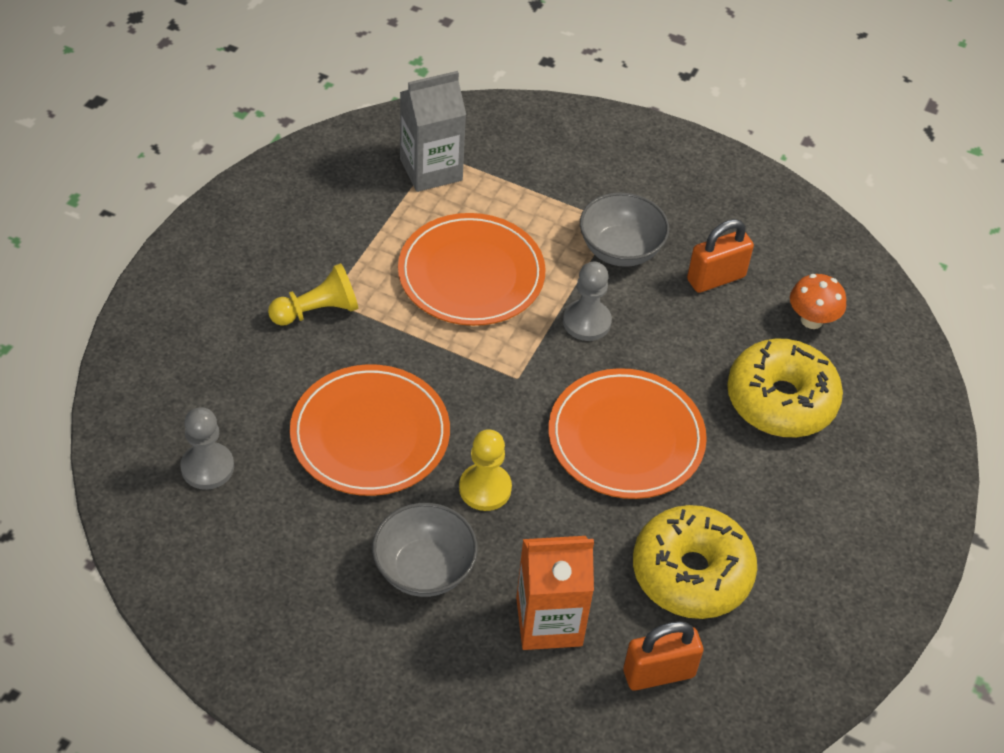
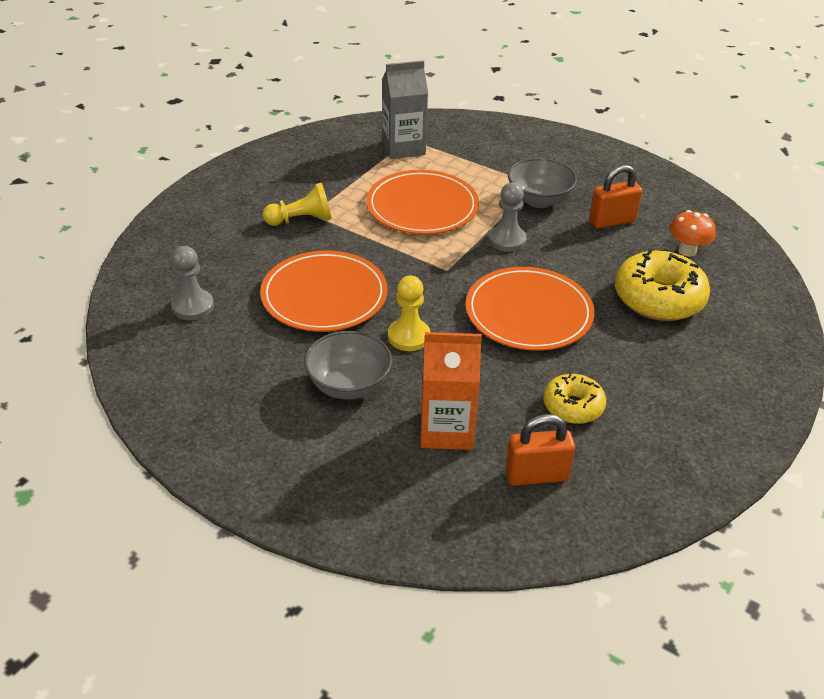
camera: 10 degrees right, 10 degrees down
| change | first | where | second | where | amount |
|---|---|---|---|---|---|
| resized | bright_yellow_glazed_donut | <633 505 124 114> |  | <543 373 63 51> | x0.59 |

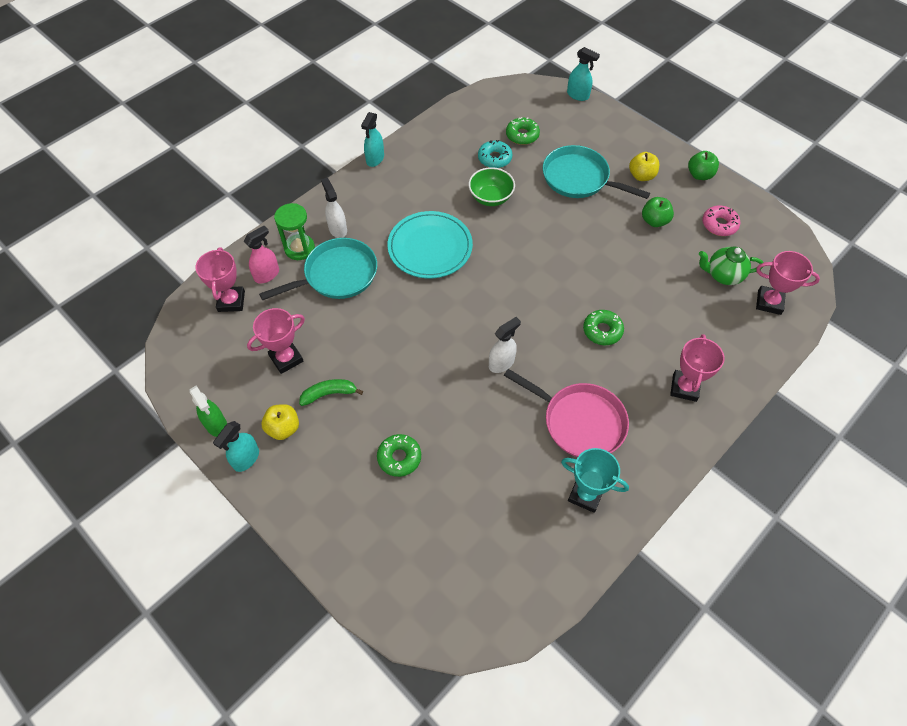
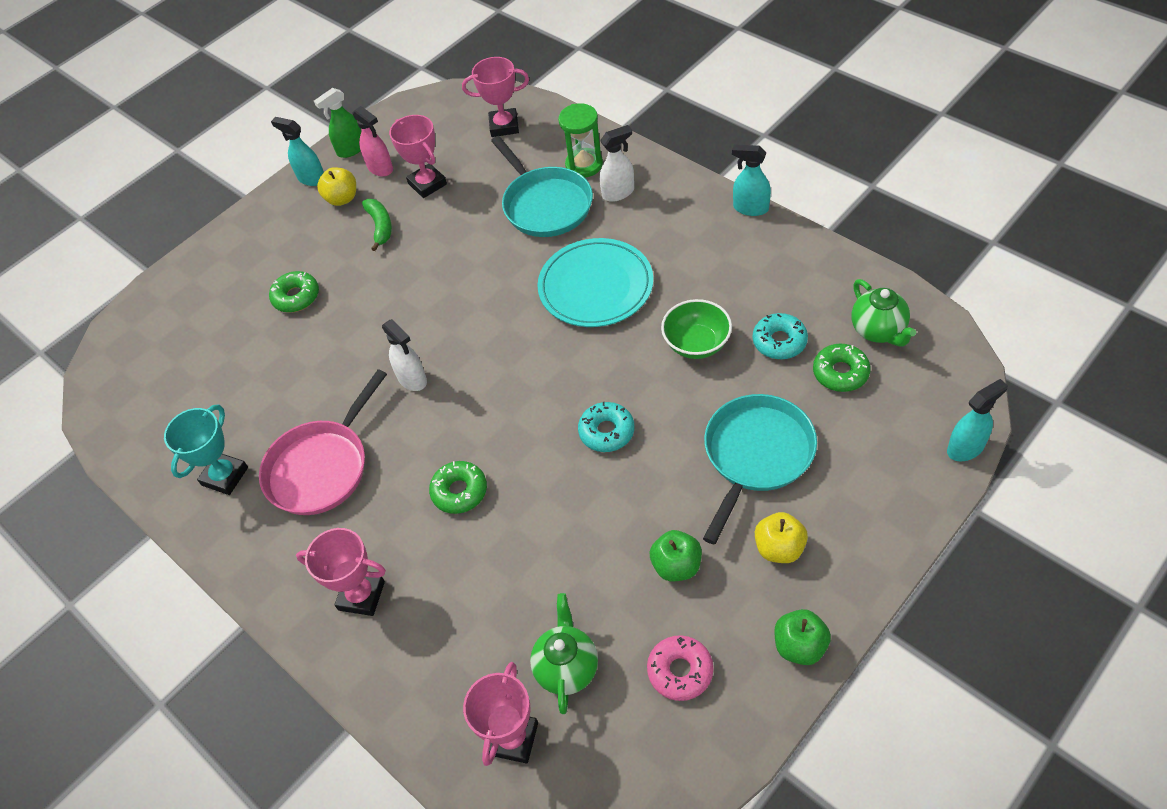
camera: 95 degrees right, 5 degrees down
| change | first | where | second | where | amount |
|---|---|---|---|---|---|
| added |  |  | teal_glazed_donut | <578 402 56 50> |  |
| added |  |  | green_teapot | <851 279 65 68> |  |
| moved | rose-pink_sprayer | <244 226 35 58> |  | <353 106 40 70> |  |
| turned | teal_sprayer | <567 47 33 54> |  | <947 379 61 82> | 150 degrees counterclockwise |

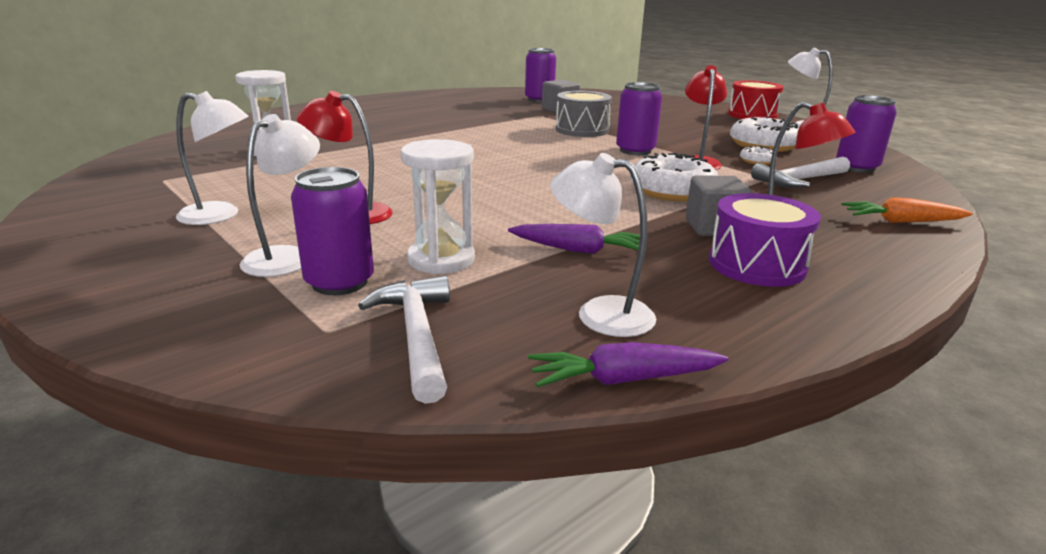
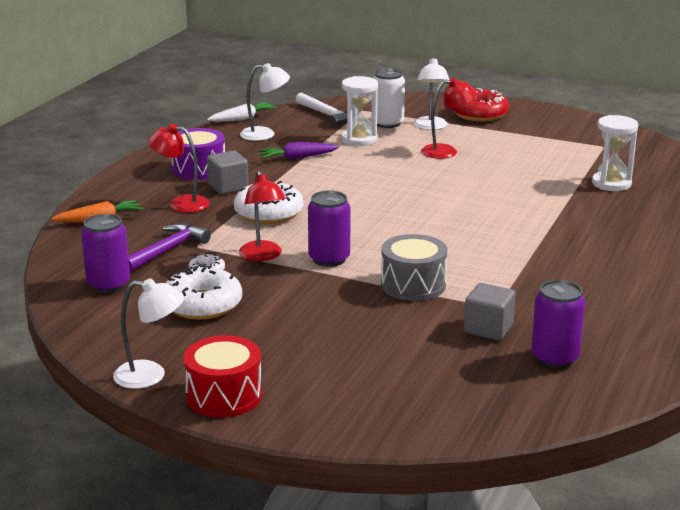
camera: 155 degrees right, 0 degrees up
| change | first | where | second | where | amount |
|---|---|---|---|---|---|
| removed | pure_white_desk_lamp | <176 91 73 134> |  |  |  |
| added |  |  | scarlet_glazed_donut | <451 88 58 34> |  |
| recoloured | royal_purple_tin | <291 167 83 128> | pure_white_tin | <371 68 34 60> |  |
| recoloured | royal_purple_root_vegetable | <528 342 200 45> | pure_white_root_vegetable | <207 102 70 20> |  |
| recoloured | pure_white_carpenter's_hammer | <751 157 99 31> | royal_purple_carpenter's_hammer | <128 223 83 49> |  |

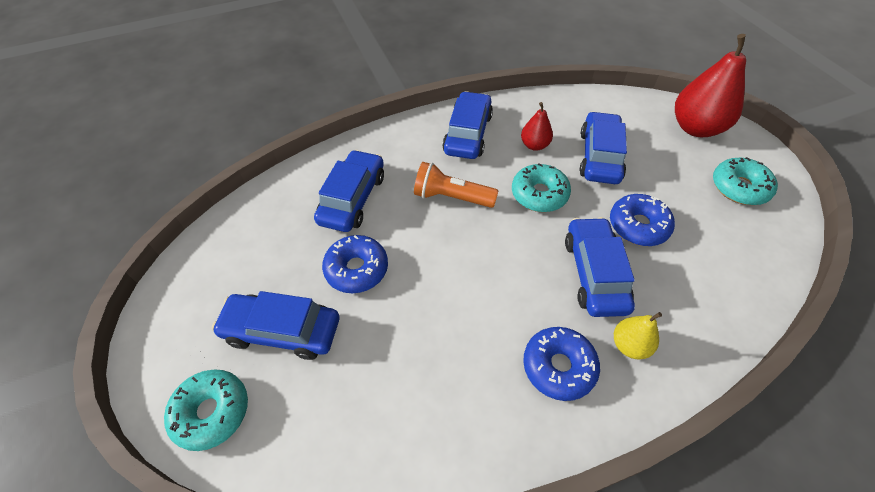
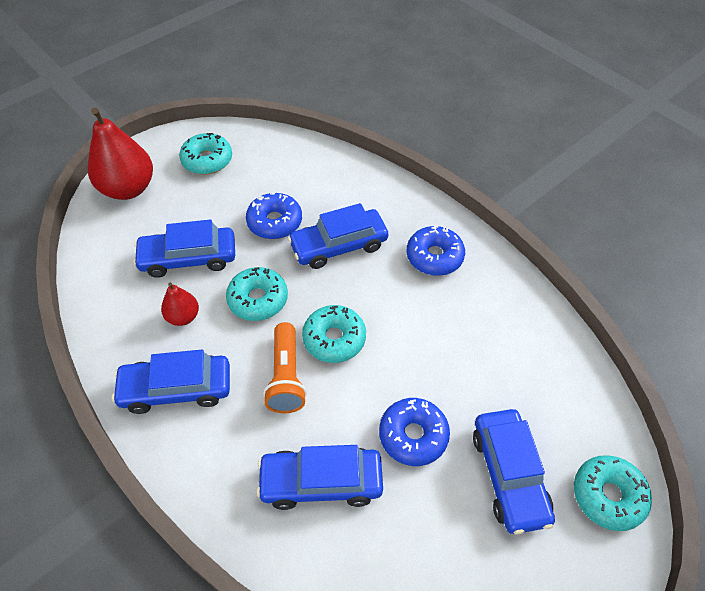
camera: 110 degrees left, 0 degrees up
| change | first | where | second | where | amount |
|---|---|---|---|---|---|
| removed | bright_yellow_pear | <614 312 48 47> |  |  |  |
| added |  |  | teal_glazed_donut | <302 305 64 58> |  |

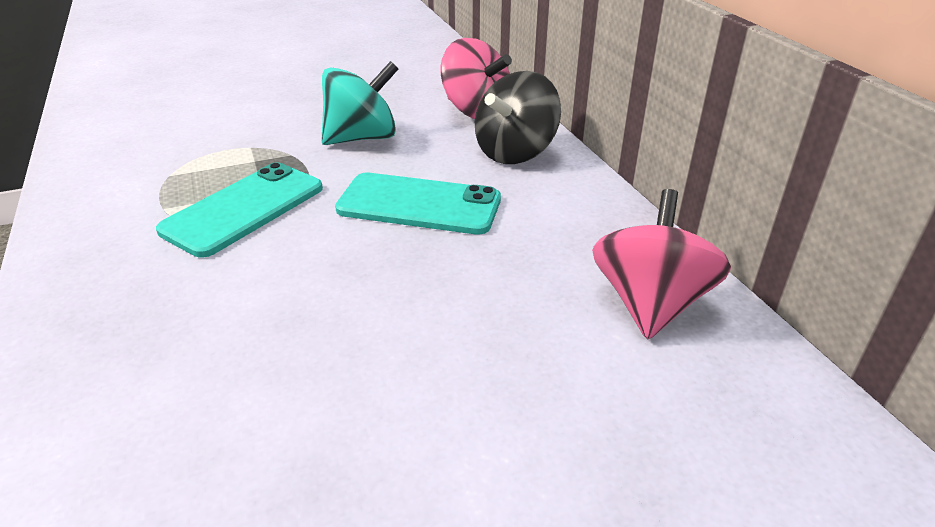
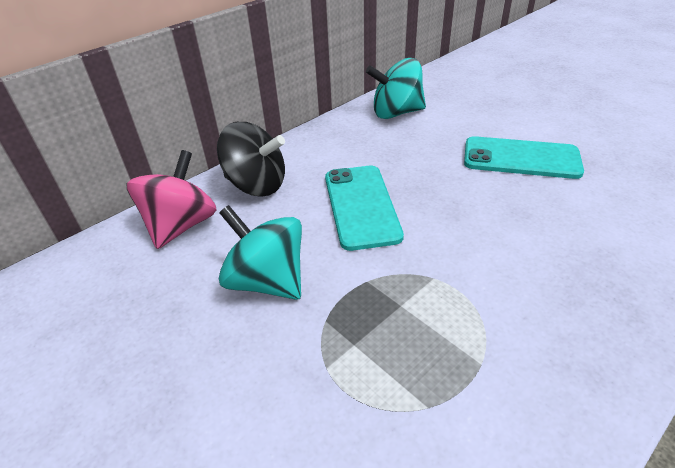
camera: 110 degrees left, 5 degrees up
| change | first | where | second | where | amount |
|---|---|---|---|---|---|
| moved | teal_mobile_phone | <156 162 167 96> |  | <464 136 120 43> |  |
| recoloured | rose-pink_whirligig | <592 189 139 150> | teal_whirligig | <366 58 60 61> |  |

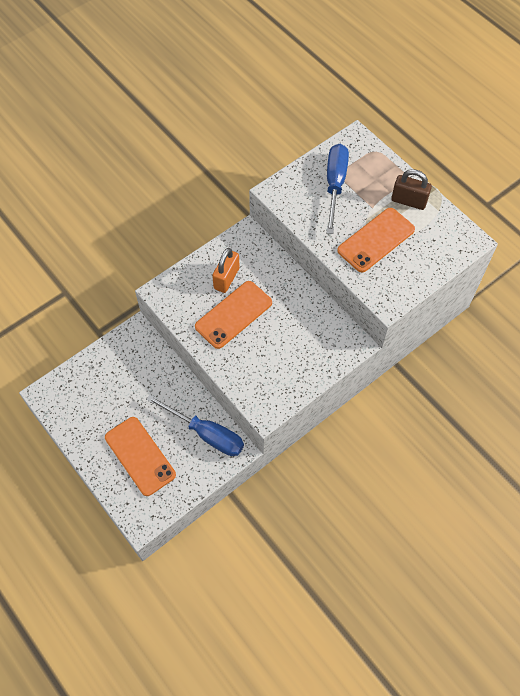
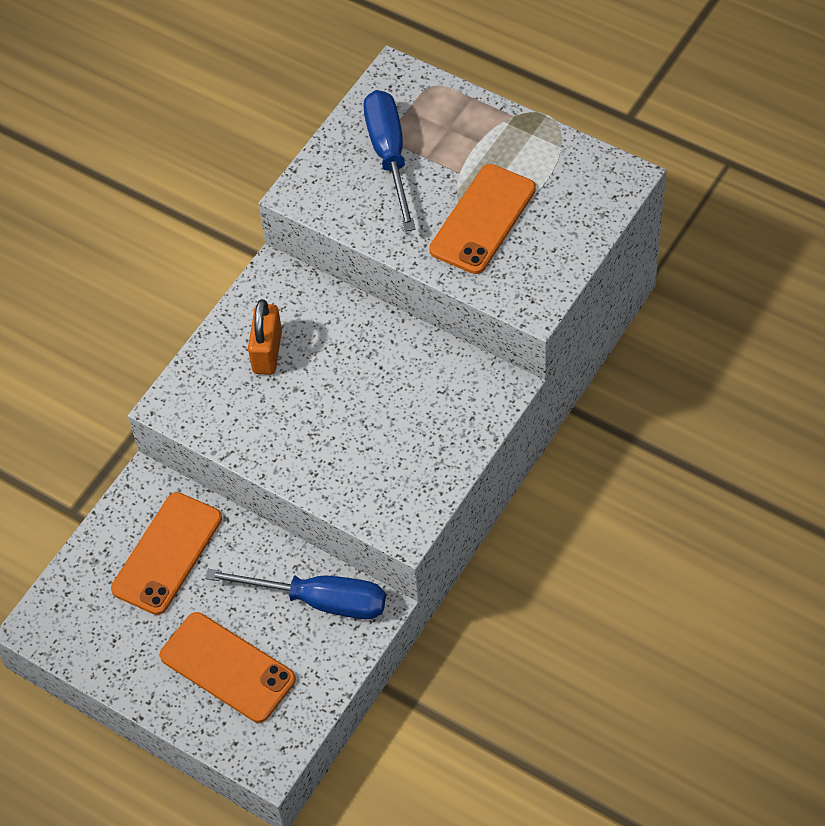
camera: 15 degrees left, 5 degrees down
| change | first | where | second | where | amount |
|---|---|---|---|---|---|
| removed | russet_small_lock | <391 169 41 41> |  |  |  |
| moved | orange-coloured_mobile_phone | <195 281 77 68> |  | <111 492 111 123> |  |

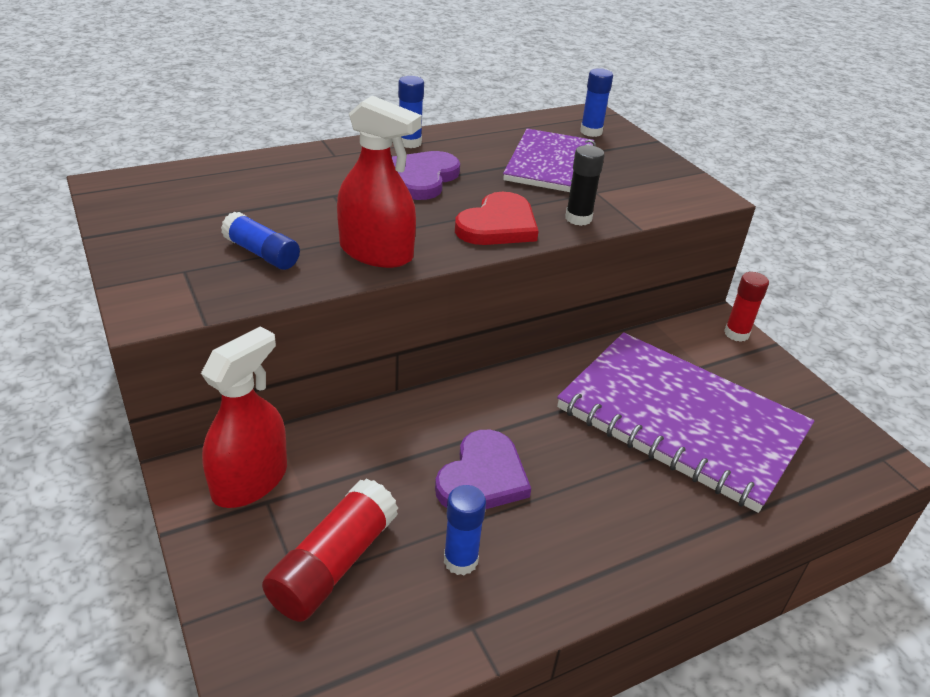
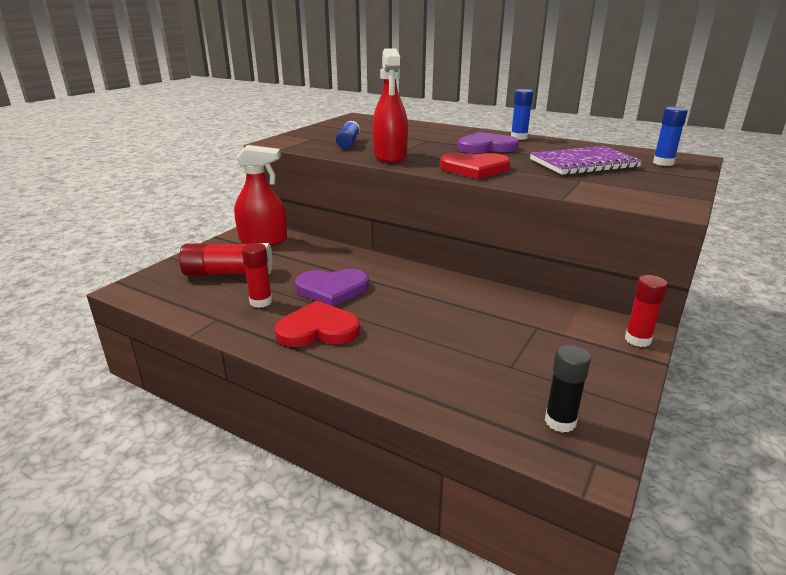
camera: 60 degrees right, 10 degrees down
| change | first | where | second | where | amount |
|---|---|---|---|---|---|
| removed | royal_purple_notepad | <557 332 257 181> |  |  |  |
| added |  |  | scarlet_heart_shape | <275 301 85 46> |  |
| moved | jet-black_glue | <565 145 40 81> |  | <545 345 46 88> |  |
| recoloured | royal_blue_glue | <444 485 42 90> | scarlet_glue | <242 243 30 65> |  |

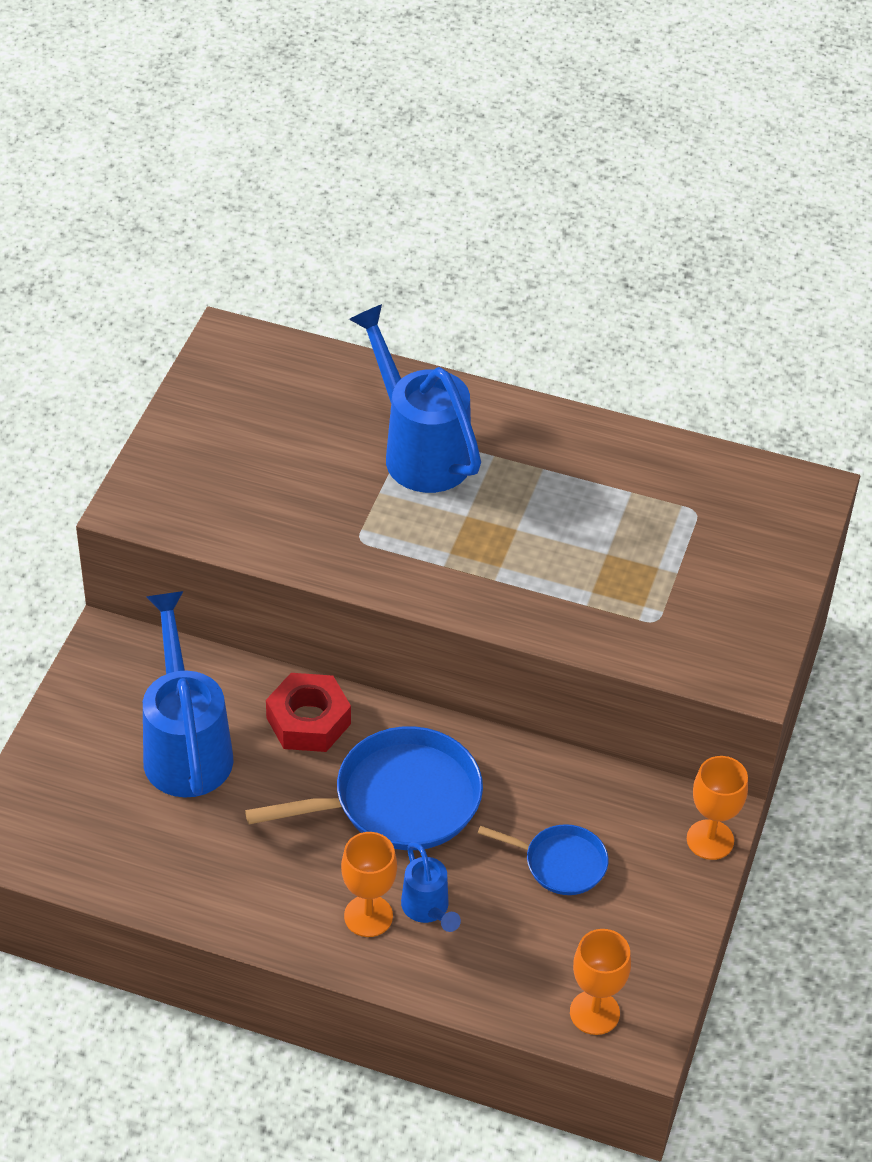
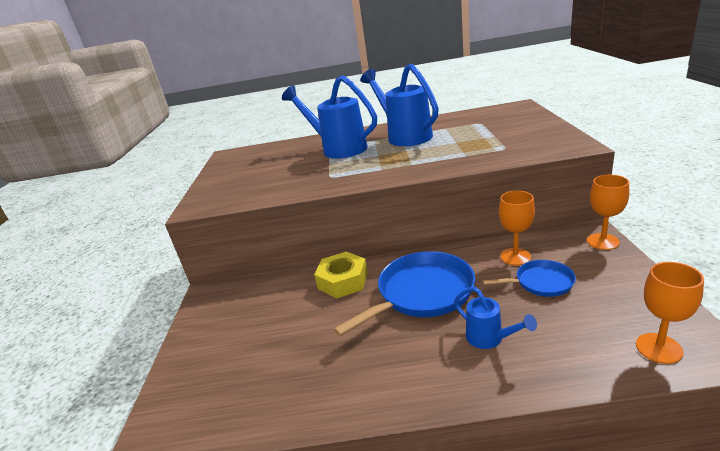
camera: 15 degrees left, 20 degrees down
| change | first | where | second | where | amount |
|---|---|---|---|---|---|
| moved | royal_blue_watering_pot | <143 591 90 206> |  | <360 64 79 82> |  |
| moved | orange-coloured_goblet | <341 832 56 105> |  | <499 191 36 74> |  |
| recoloured | scarlet_nut | <266 673 85 79> | bright_yellow_nut | <314 252 54 46> |  |

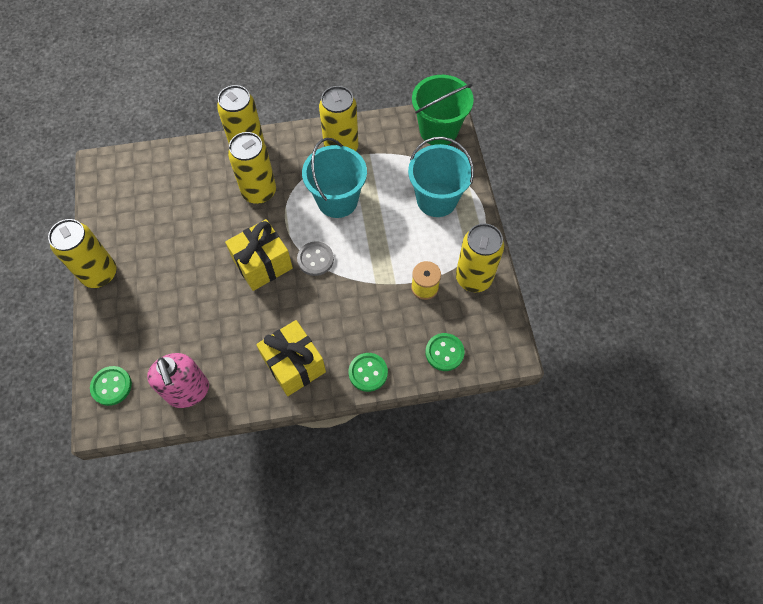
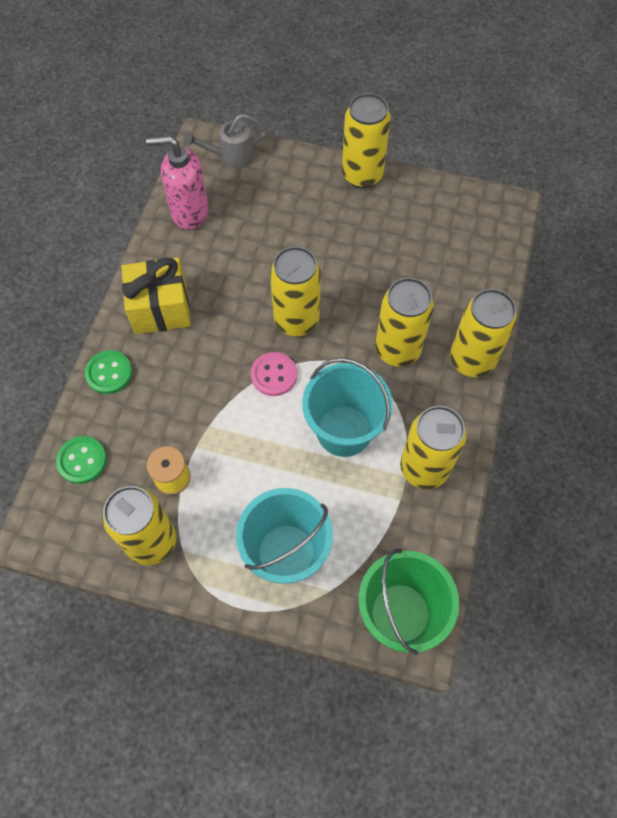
camera: 115 degrees right, 0 degrees up
| change | first | where | second | where | amount |
|---|---|---|---|---|---|
| replaced | green_sewing_button | <90 366 42 40> | ash-grey_watering_pot | <184 114 83 55> |  |
| replaced | bright_yellow_wrapped_gift | <225 219 68 72> | bright_yellow_tin | <270 246 51 90> |  |
| recoloured | ash-grey_sewing_button | <297 241 37 35> | rose-pink_sewing_button | <251 352 46 44> |  |

